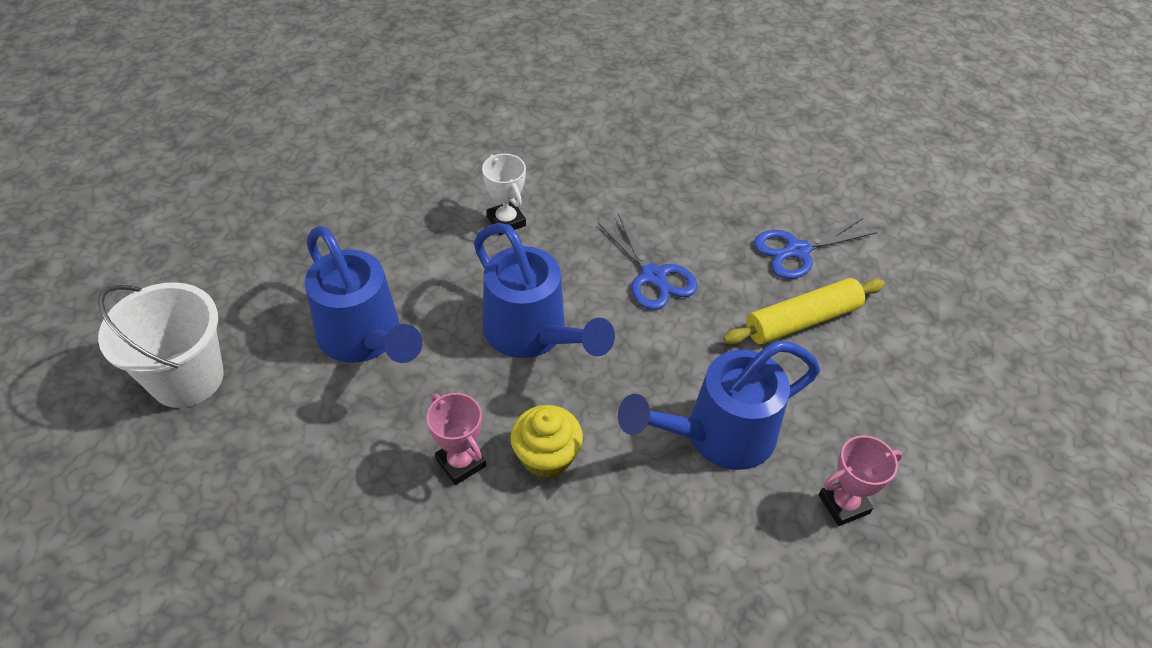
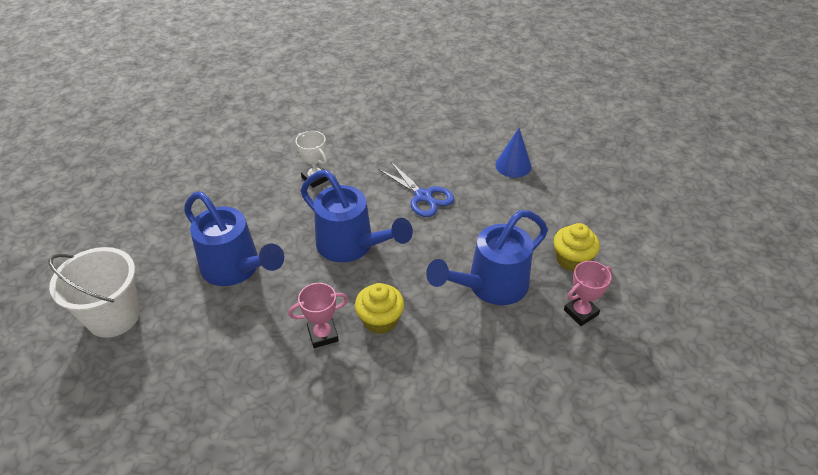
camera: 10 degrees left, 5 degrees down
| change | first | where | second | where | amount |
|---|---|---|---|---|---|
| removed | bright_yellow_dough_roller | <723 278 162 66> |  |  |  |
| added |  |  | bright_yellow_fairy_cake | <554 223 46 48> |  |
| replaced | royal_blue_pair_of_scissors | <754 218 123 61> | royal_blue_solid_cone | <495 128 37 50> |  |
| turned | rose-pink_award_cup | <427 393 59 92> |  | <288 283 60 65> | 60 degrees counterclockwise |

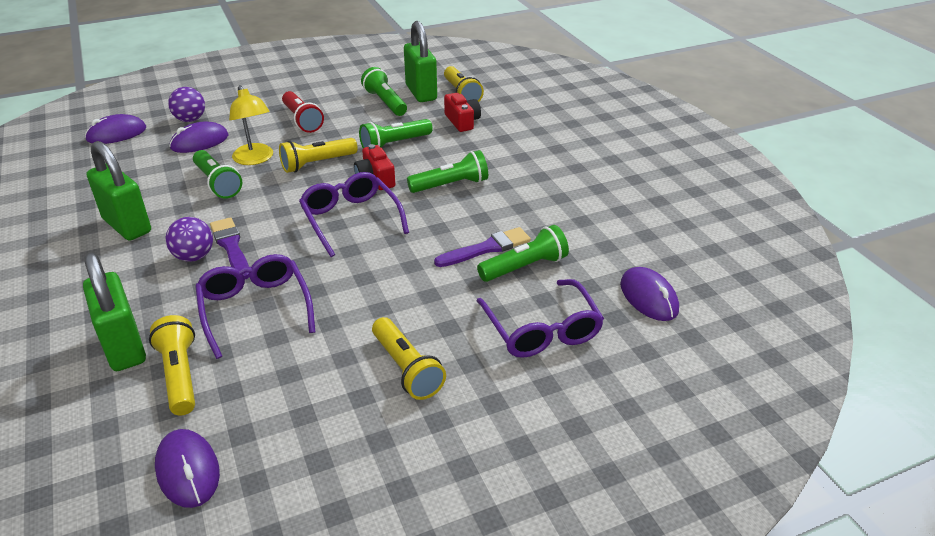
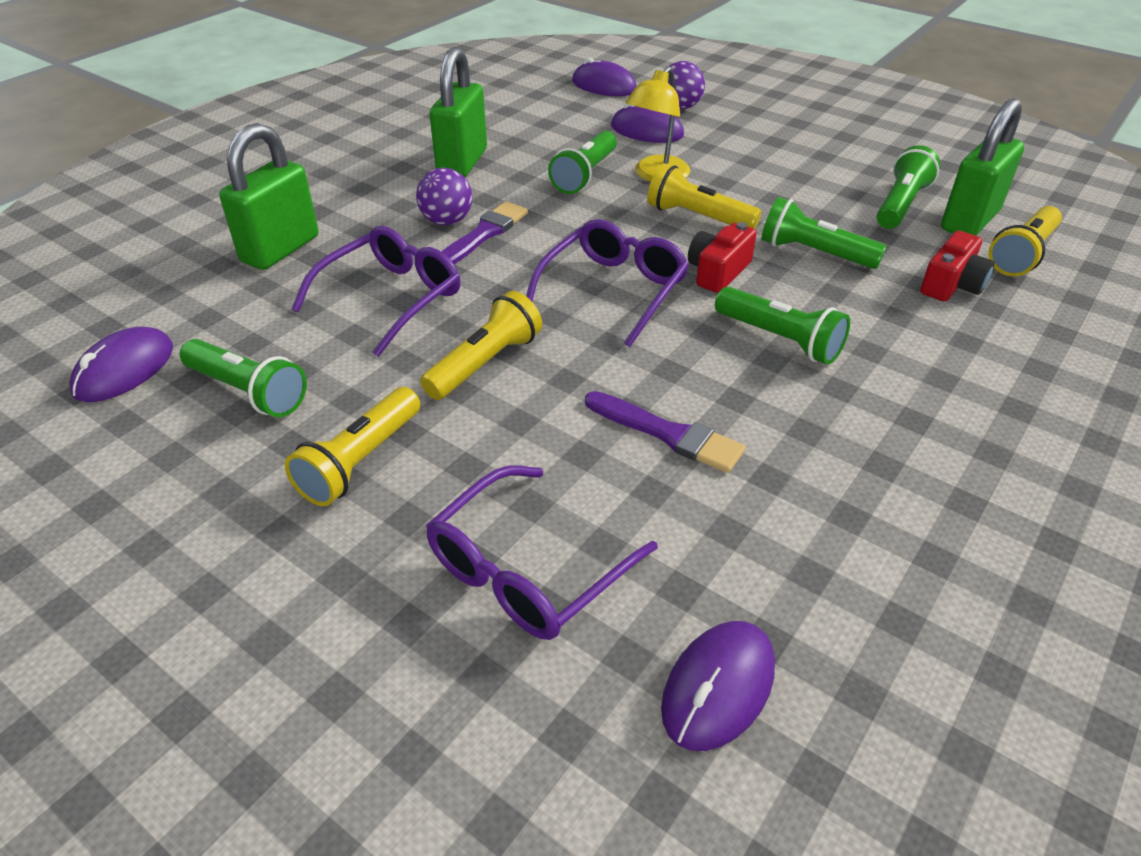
camera: 60 degrees right, 5 degrees up
| change | first | where | second | where | amount |
|---|---|---|---|---|---|
| removed | scarlet_pocket_torch | <282 91 42 42> |  |  |  |
| moved | bright_yellow_pocket_torch | <149 315 46 100> |  | <420 290 122 110> |  |
| moved | green_pocket_torch | <477 225 92 57> |  | <180 339 127 78> |  |

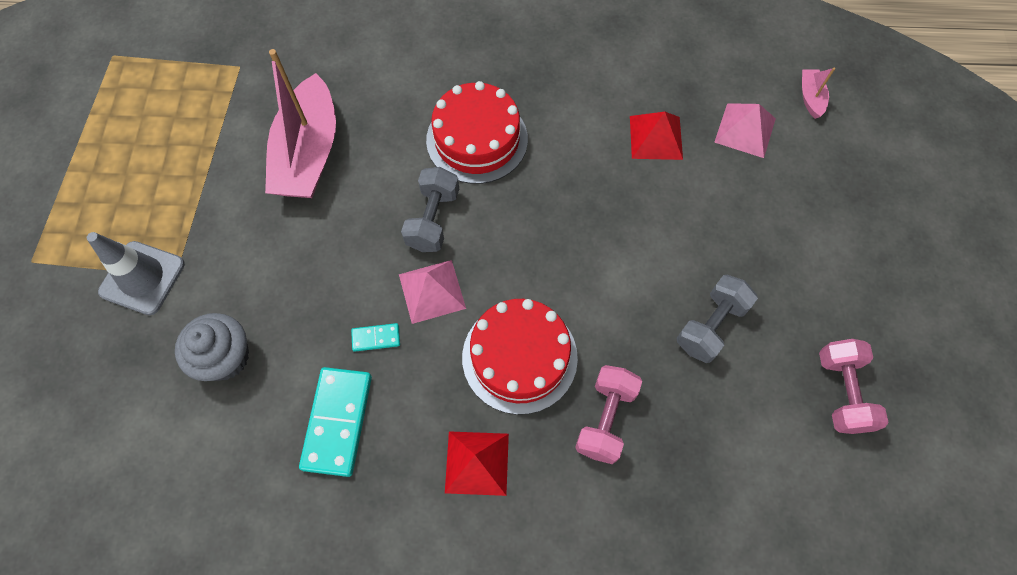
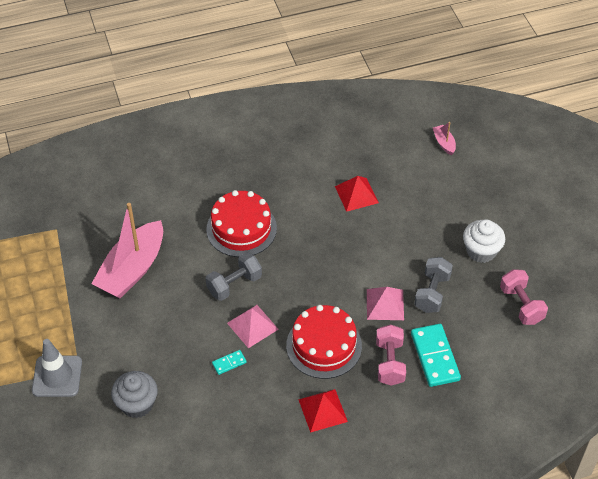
camera: 20 degrees left, 15 degrees down
| change | first | where | second | where | amount |
|---|---|---|---|---|---|
| added |  |  | pure_white_fairy_cake | <463 219 42 44> |  |
| moved | teal_domino_piece | <299 367 73 110> |  | <411 324 50 63> |  |
| moved | rose-pink_pyramid | <714 103 62 55> |  | <367 287 37 33> |  |
| turned | rose-pink_toy_boat | <265 49 71 149> |  | <91 203 72 95> | 45 degrees clockwise |
| turned | ash-grey_hand_weight | <401 167 58 85> |  | <206 252 56 49> | 60 degrees clockwise |

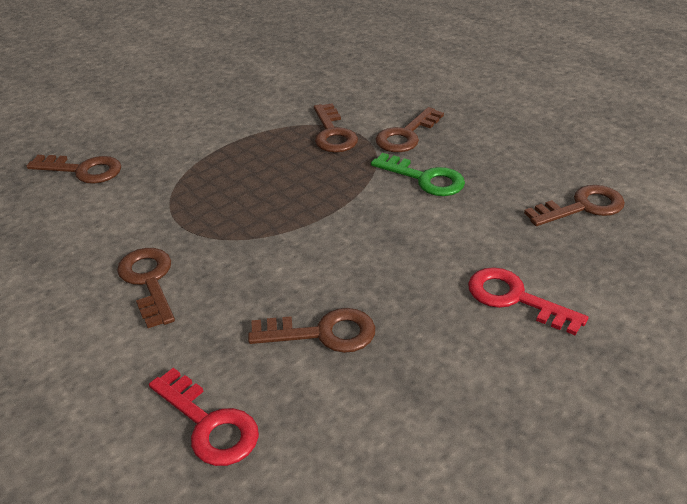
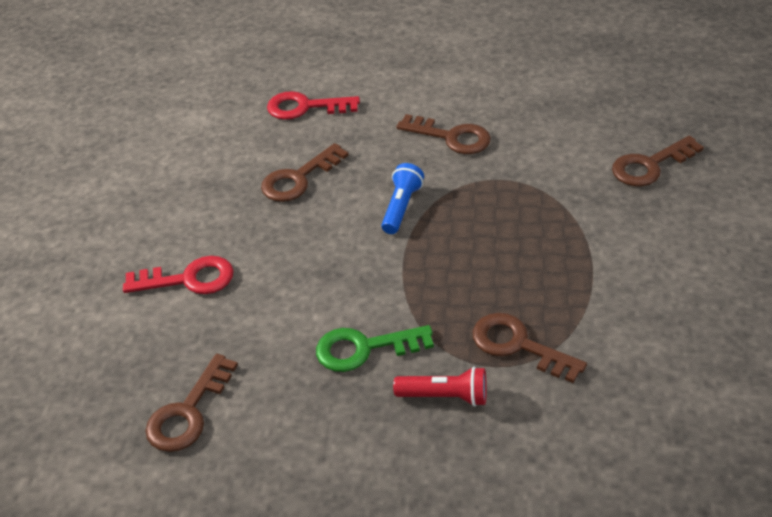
camera: 140 degrees right, 5 degrees up
| change | first | where | second | where | amount |
|---|---|---|---|---|---|
| added |  |  | royal_blue_pocket_torch | <381 163 43 71> |  |
| replaced | russet_latchkey | <376 107 68 45> | scarlet_pocket_torch | <393 367 94 40> |  |

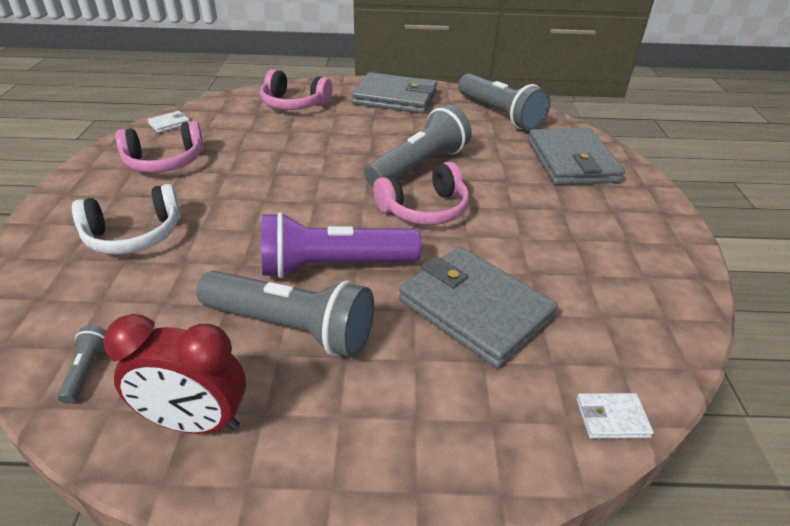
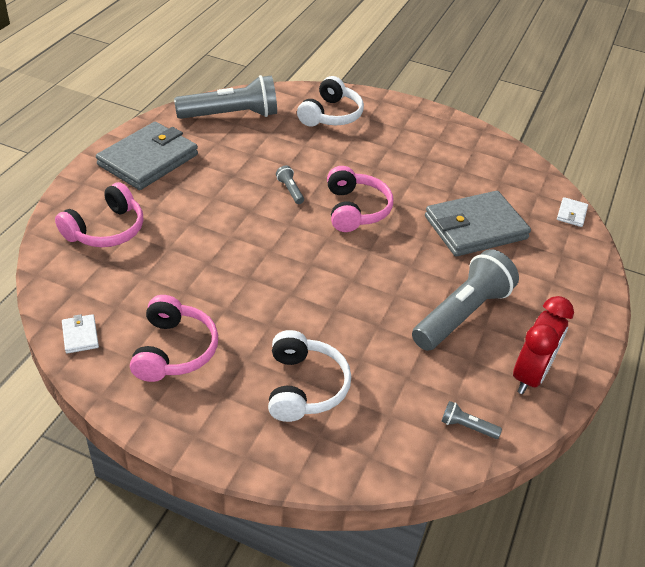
camera: 70 degrees left, 5 degrees up
| change | first | where | second | where | amount |
|---|---|---|---|---|---|
| removed | royal_purple_pocket_torch | <261 212 160 66> |  |  |  |
| replaced | ash-grey_wallet | <528 128 97 57> | pure_white_headset | <297 76 67 51> |  |
| resized | ash-grey_pocket_torch | <364 105 108 82> |  | <276 166 28 38> | x0.41 |

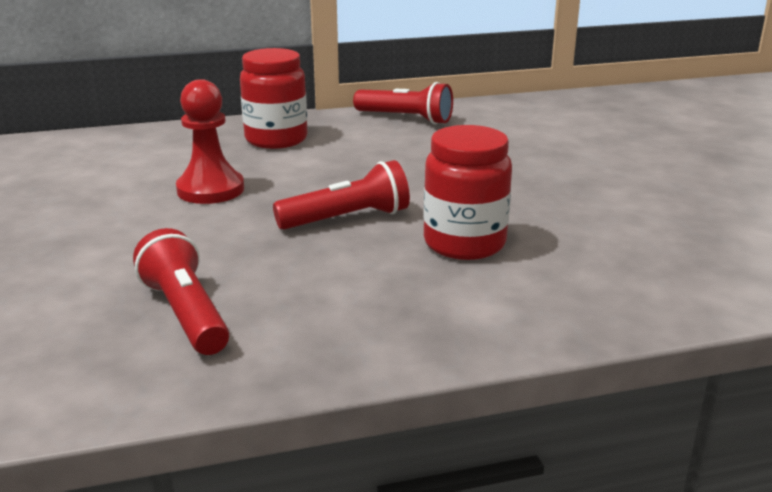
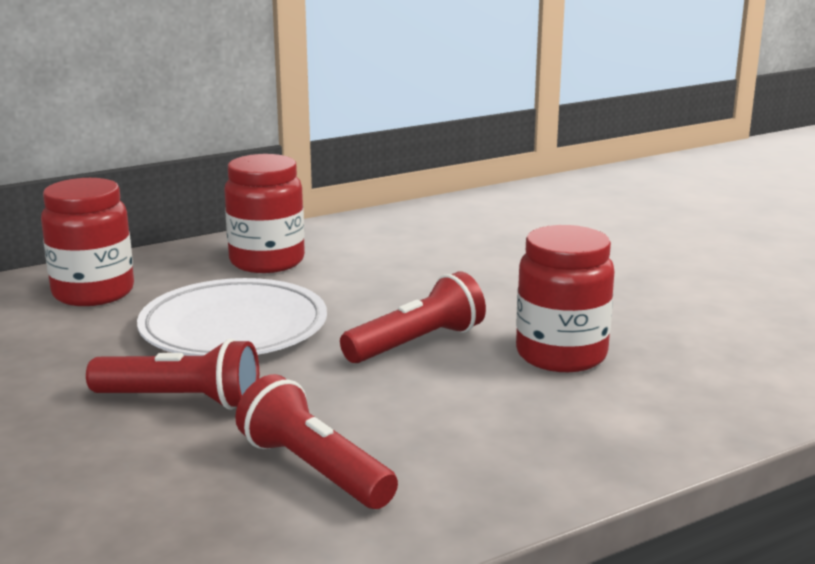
camera: 15 degrees left, 5 degrees down
| change | first | where | second | where | amount |
|---|---|---|---|---|---|
| added |  |  | scarlet_preserve_jar | <41 178 93 128> |  |
| moved | scarlet_pocket_torch | <353 82 100 42> |  | <86 339 173 71> |  |
| replaced | scarlet_chess_pawn | <176 79 68 125> | pure_white_plate | <137 278 190 78> |  |

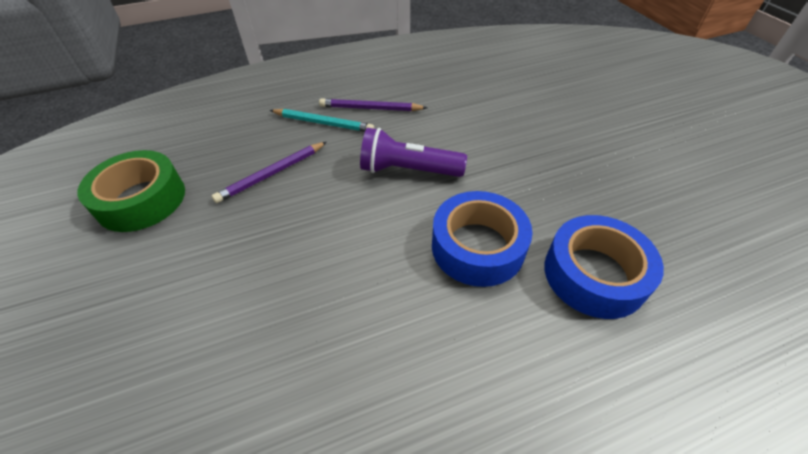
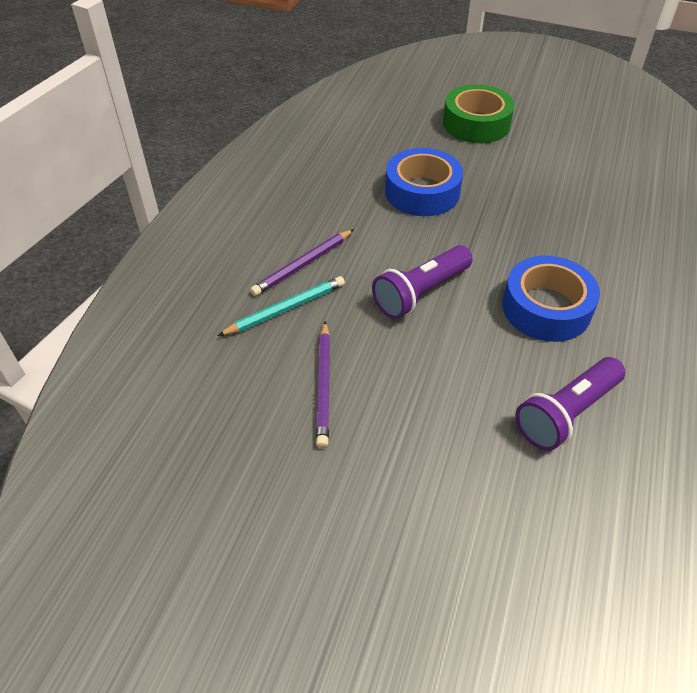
camera: 50 degrees left, 0 degrees up
| change | first | where | second | where | amount |
|---|---|---|---|---|---|
| added |  |  | royal_purple_pocket_torch | <516 357 109 94> |  |
| moved | green_roll_of_tape | <77 150 108 82> |  | <443 84 72 59> |  |
| moved | royal_blue_roll_of_tape | <544 215 120 104> |  | <385 148 78 68> |  |

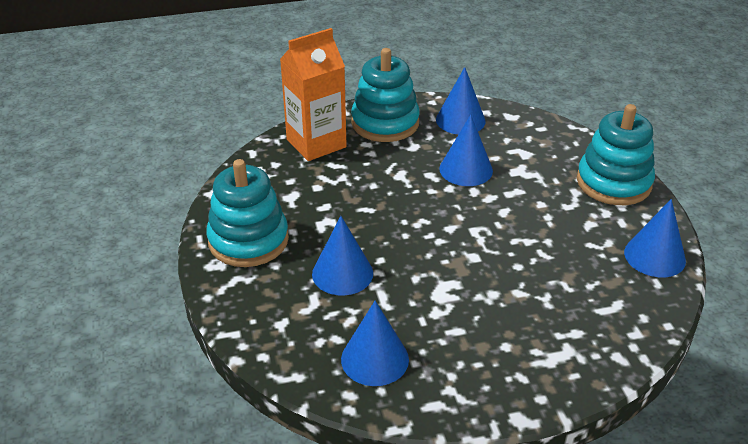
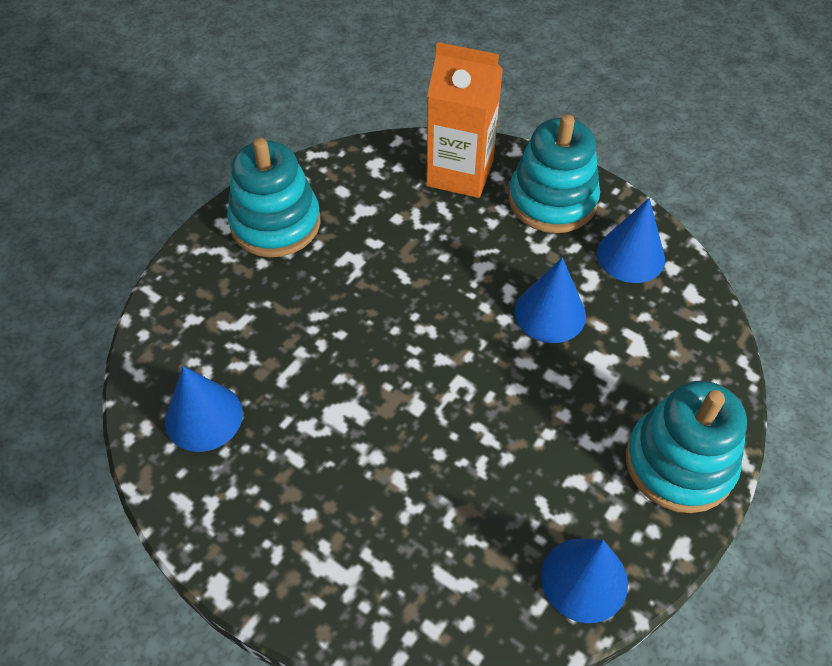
camera: 50 degrees right, 15 degrees up
| change | first | where | second | where | amount |
|---|---|---|---|---|---|
| removed | royal_blue_solid_cone | <312 216 61 80> |  |  |  |

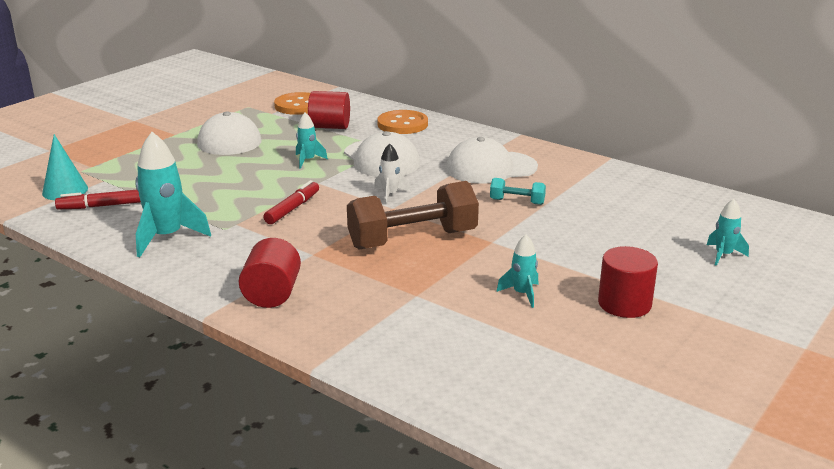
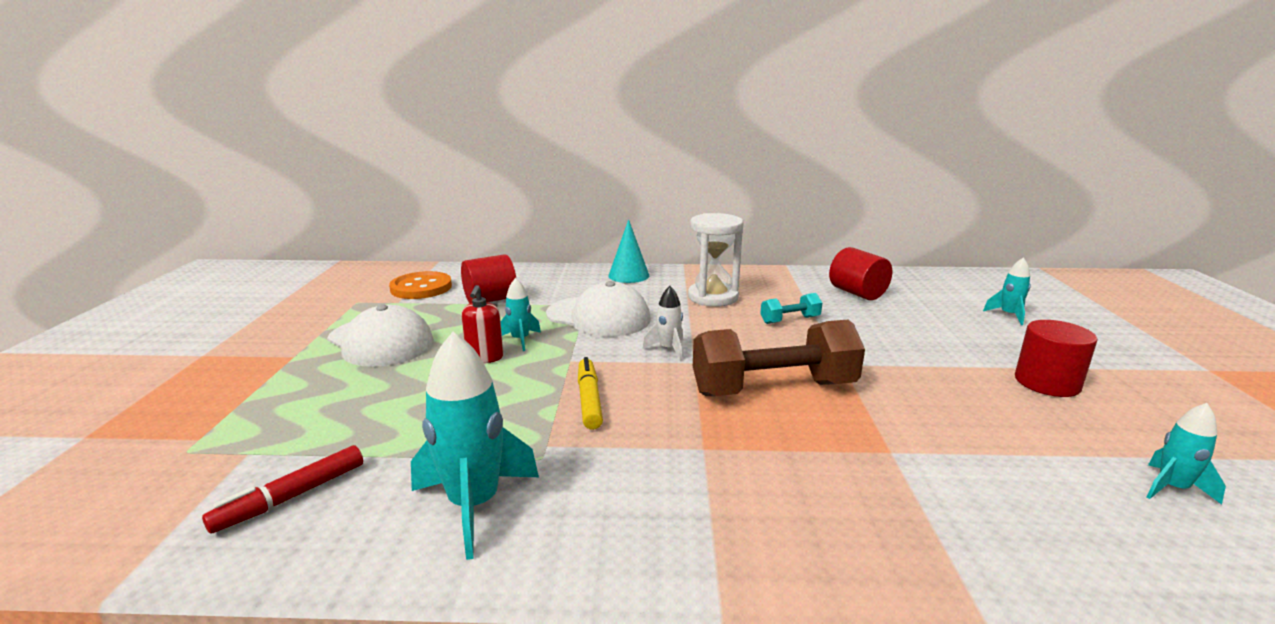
camera: 35 degrees left, 5 degrees down
| change | first | where | second | where | amount |
|---|---|---|---|---|---|
| removed | orange-coloured_sewing_button | <377 110 51 24> |  |  |  |
| added |  |  | scarlet_soap_dispenser | <461 285 42 78> |  |
| moved | teal_solid_cone | <42 134 46 66> |  | <608 219 42 64> |  |
| moved | scarlet_cylinder | <239 238 62 70> |  | <829 247 63 53> |  |
| moved | teal_toy_rocket | <496 235 42 73> |  | <1147 403 79 102> |  |
| replaced | pure_white_cap | <446 137 92 47> | pure_white_hourglass | <688 213 56 93> |  |
| recoloured | scarlet_felt_pen | <263 180 56 44> | bright_yellow_felt_pen | <578 357 25 73> |  |
| turned | russet_hand_weight | <347 181 132 69> |  | <693 320 172 76> | 45 degrees clockwise |

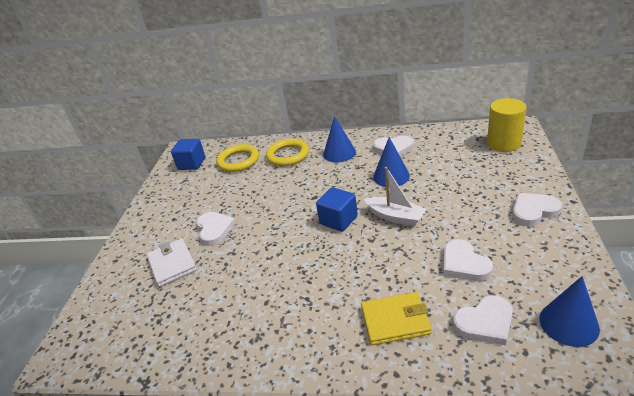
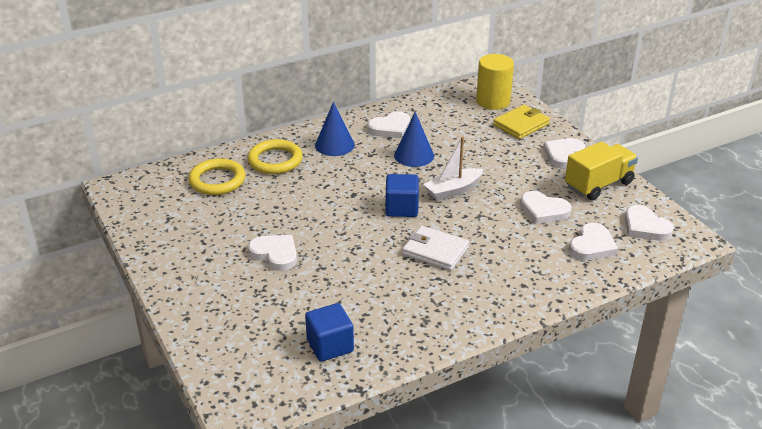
camera: 40 degrees left, 0 degrees up
| change | first | where | second | where | amount |
|---|---|---|---|---|---|
| added |  |  | bright_yellow_lorry | <565 141 73 60> |  |
| moved | pure_white_wallet | <147 238 50 49> |  | <402 226 67 45> |  |
| moved | royal_blue_block | <171 139 34 31> |  | <305 303 49 59> |  |
| moved | bright_yellow_wallet | <361 292 71 53> |  | <493 105 57 34> |  |
| replaced | royal_blue_solid_cone | <540 276 60 71> | pure_white_heart_shape | <625 205 49 36> |  |
| turned | pure_white_toy_boat | <364 167 62 59> |  | <423 136 60 65> | 150 degrees clockwise |

